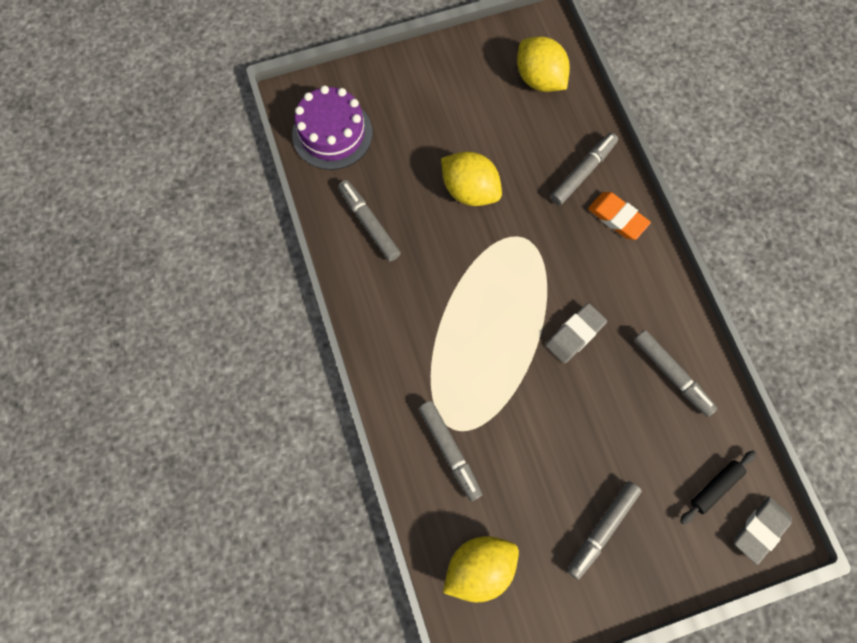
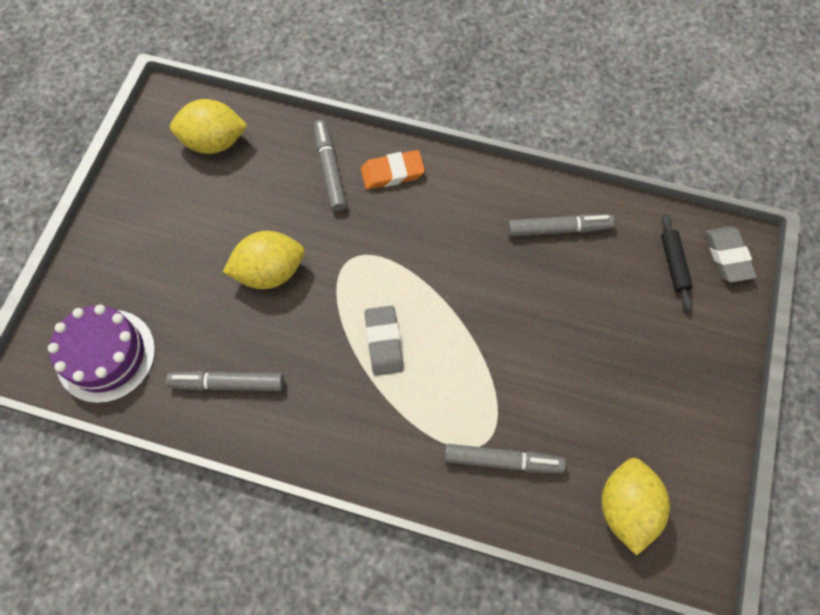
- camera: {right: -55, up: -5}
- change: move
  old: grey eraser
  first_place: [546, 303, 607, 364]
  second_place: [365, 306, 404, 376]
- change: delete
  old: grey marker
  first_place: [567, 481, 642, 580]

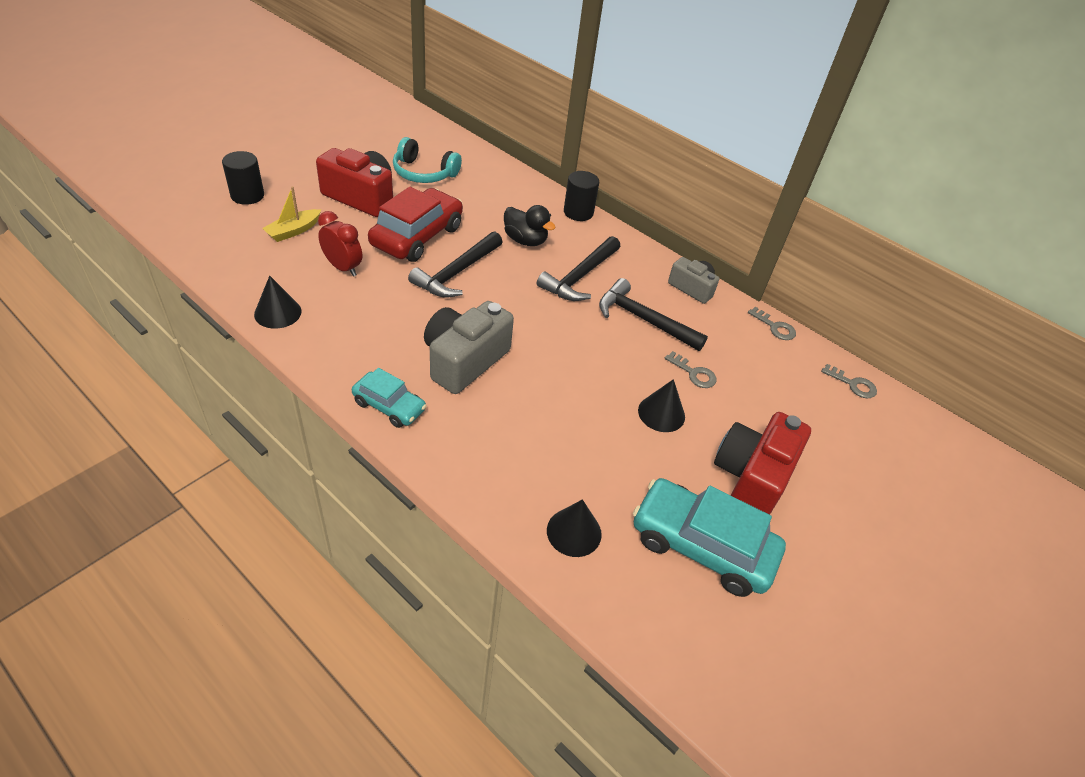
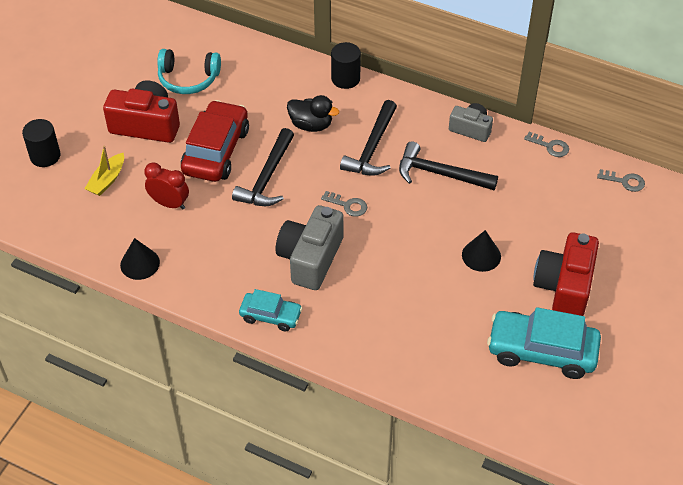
- camera: {right: -10, up: 5}
- change: move
  old: grey key
  first_place: [665, 351, 717, 388]
  second_place: [321, 191, 367, 217]
- change: delete
  old: black cone
  first_place: [547, 499, 602, 557]

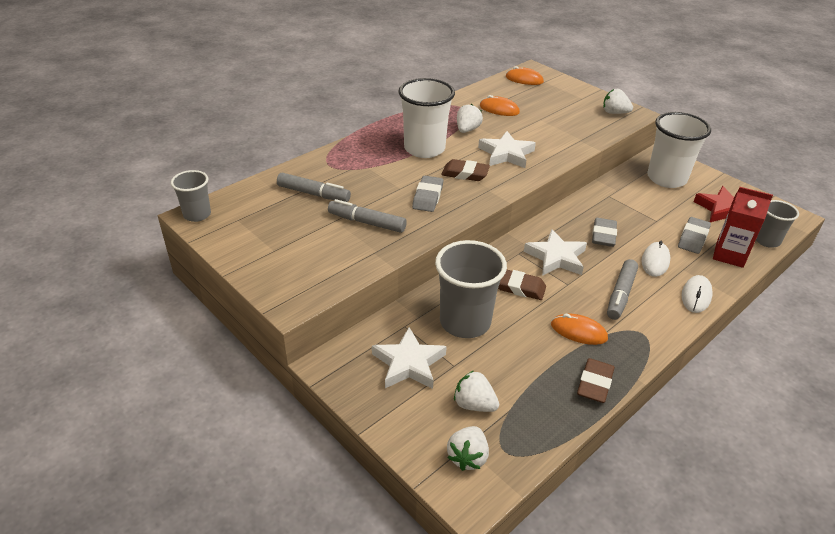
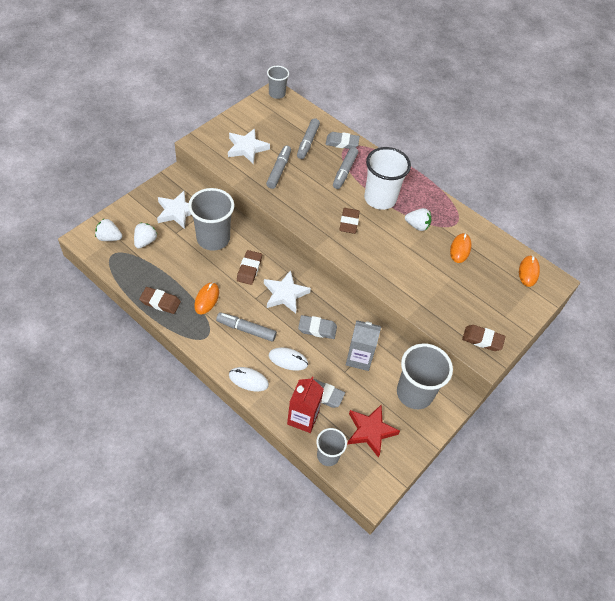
- camera: {right: 80, up: 15}
- change: replace
  old: white strawberry
  new: brown eraser
  first_place: [603, 89, 633, 114]
  second_place: [462, 325, 505, 351]
- change: recolor
  old: white cup
  new: grey cup
  first_place: [647, 112, 711, 188]
  second_place: [397, 343, 453, 409]
- change: move
  old: white star
  first_place: [478, 131, 536, 168]
  second_place: [228, 128, 270, 164]
- change: move
  old: grey eraser
  first_place: [412, 176, 443, 212]
  second_place: [326, 132, 360, 149]
- change: insert
  new: grey marker
  second_place: [333, 147, 358, 189]
- change: insert
  new: grey carton
  second_place: [346, 320, 381, 371]

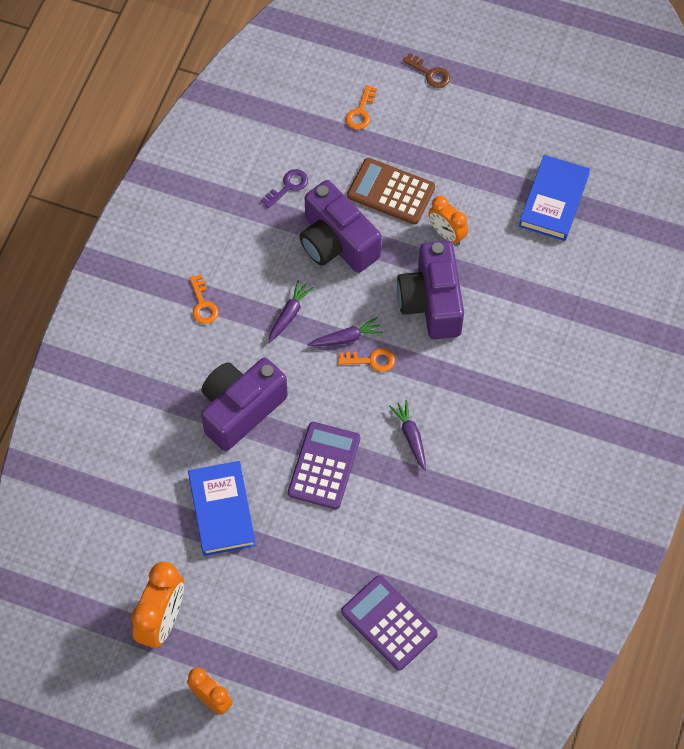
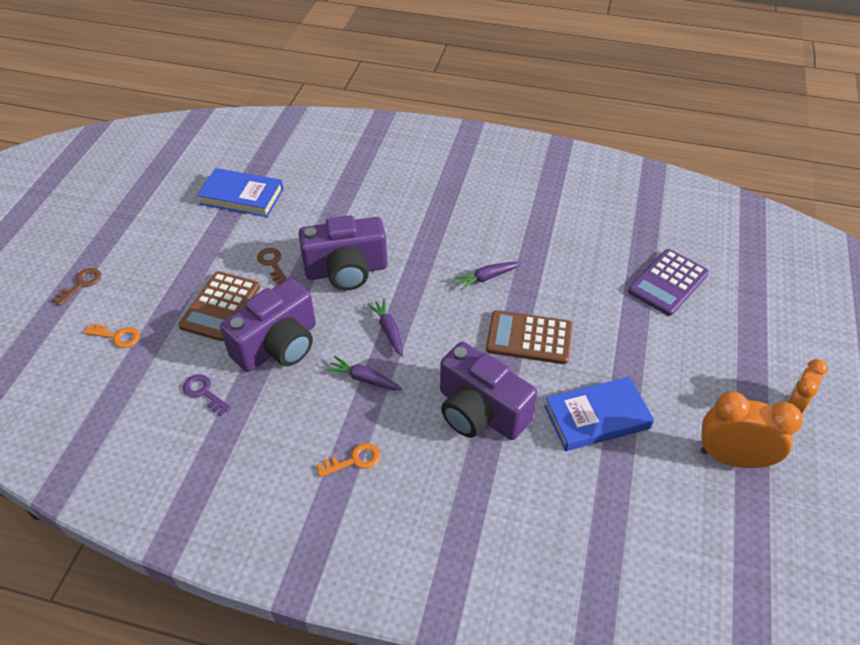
- camera: {right: -95, up: -15}
- change: replace
  old: orange clock
  new: brown key
  first_place: [428, 196, 468, 245]
  second_place: [257, 248, 287, 285]
- change: delete
  old: orange key
  first_place: [338, 348, 395, 372]
- change: recolor
  old: purple calculator
  new: brown calculator
  first_place: [288, 422, 360, 509]
  second_place: [486, 310, 572, 364]

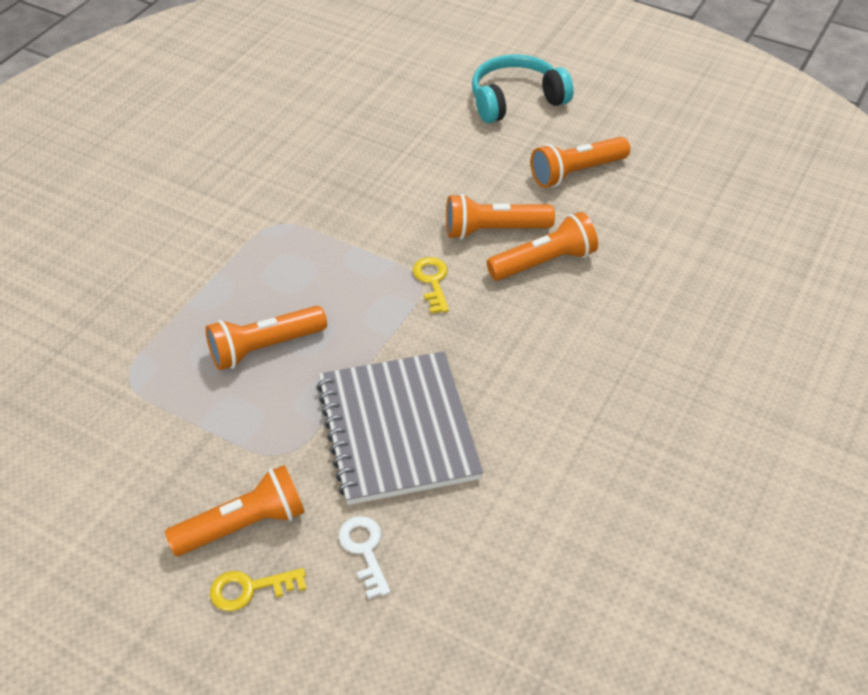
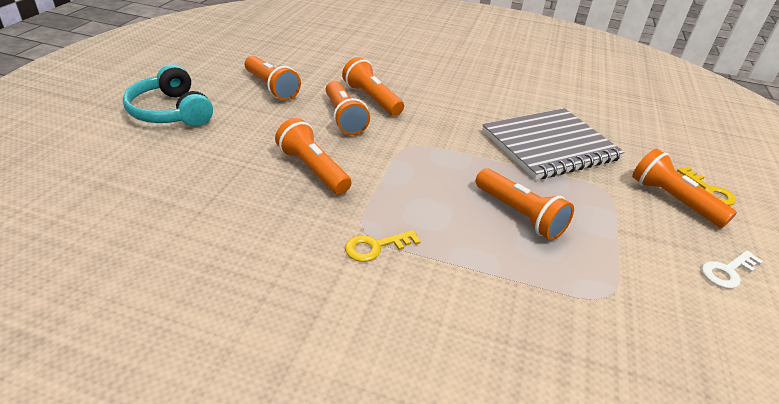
- camera: {right: -105, up: -10}
- change: move
  old: yellow key
  first_place: [413, 257, 449, 314]
  second_place: [345, 230, 421, 262]
- change: move
  old: white key
  first_place: [339, 516, 390, 599]
  second_place: [702, 250, 763, 289]
- change: insert
  new: orange flashlight
  second_place: [275, 118, 351, 195]

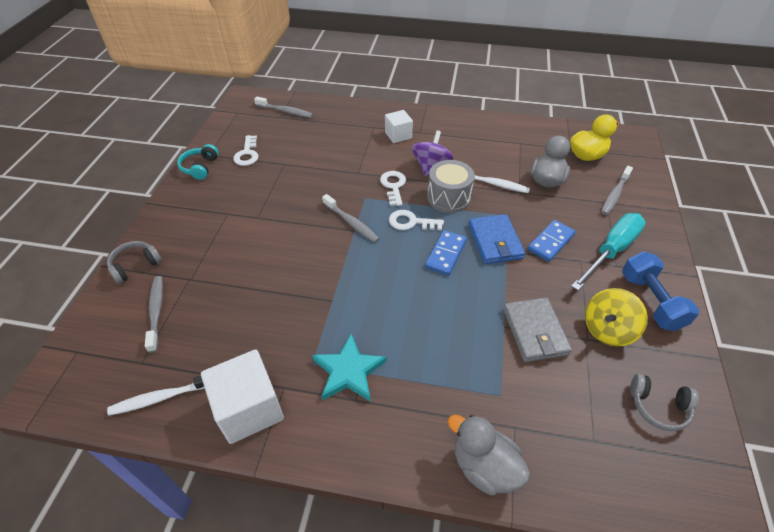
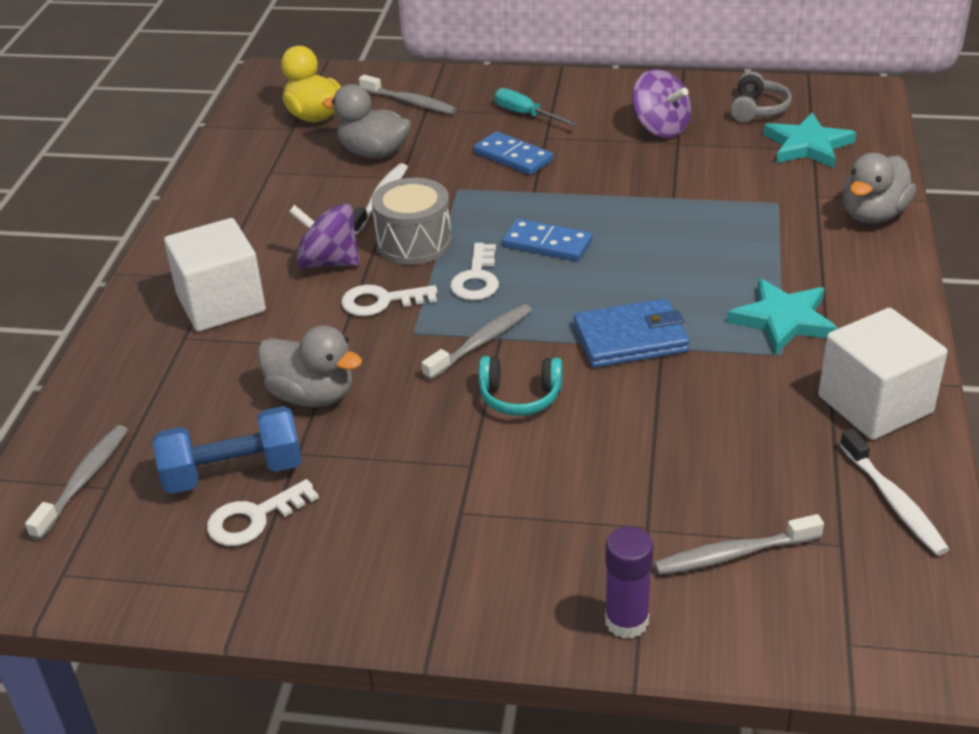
- camera: {right: -90, up: -10}
- change: resize
  old: white cube
  first_place: [385, 110, 413, 143]
  second_place: [164, 218, 266, 332]
  factor: 1.65
- change: rotate
  old: white key
  first_place: [233, 135, 258, 166]
  second_place: [207, 479, 319, 546]
  degrees: 150
- change: move
  old: turquoise headphones
  first_place: [177, 144, 219, 180]
  second_place: [479, 356, 563, 416]
- change: resize
  old: turquoise screwdriver
  first_place: [571, 213, 646, 291]
  second_place: [494, 88, 578, 127]
  factor: 0.59
- change: move
  old: blue wallet
  first_place: [468, 214, 525, 264]
  second_place: [573, 298, 690, 368]
- change: replace
  old: grey headphones
  new: purple glue stick
  first_place: [107, 241, 162, 284]
  second_place: [605, 526, 654, 639]
- change: move
  old: blue dumbbell
  first_place: [622, 251, 699, 331]
  second_place: [153, 406, 302, 494]
- change: recolor
  old: yellow spinning top
  new: purple spinning top
  first_place: [585, 288, 648, 347]
  second_place: [632, 69, 691, 138]
- change: delete
  old: grey wallet
  first_place: [503, 297, 572, 362]
- change: insert
  new: turquoise star
  second_place: [763, 113, 856, 168]
- change: insert
  new: grey duck
  second_place: [257, 325, 362, 407]

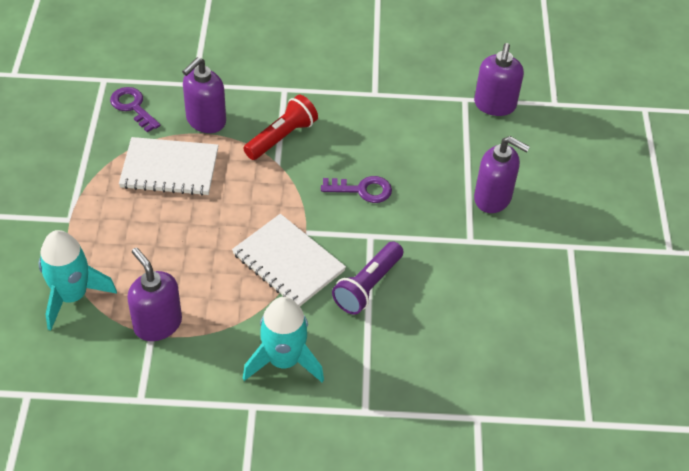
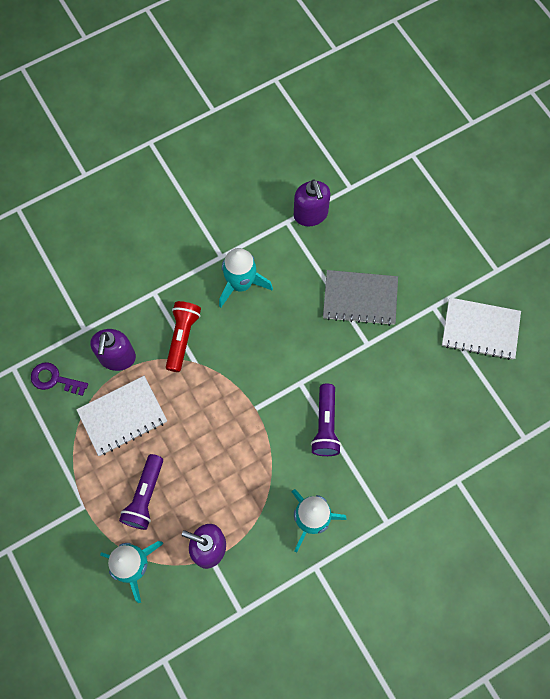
- camera: {right: -30, up: 20}
- change: replace
  old: purple soap dispenser
  new: grey notebook
  first_place: [474, 136, 530, 213]
  second_place: [323, 270, 398, 326]
- change: delete
  old: purple key
  first_place: [321, 176, 392, 203]
- change: move
  old: white notebook
  first_place: [232, 214, 346, 307]
  second_place: [442, 297, 521, 360]
- change: insert
  new: turquoise rocket
  second_place: [219, 248, 273, 308]
- change: insert
  new: purple flashlight
  second_place: [119, 454, 163, 530]

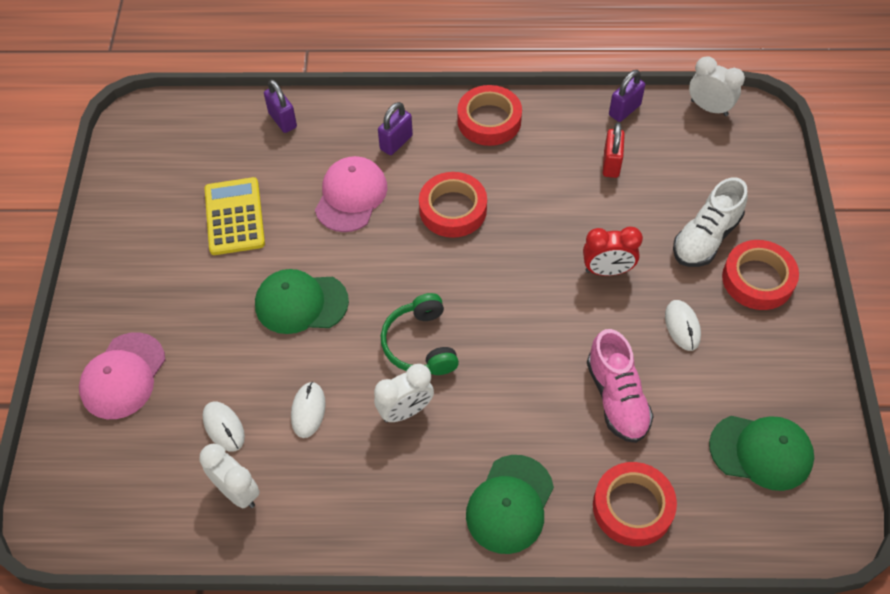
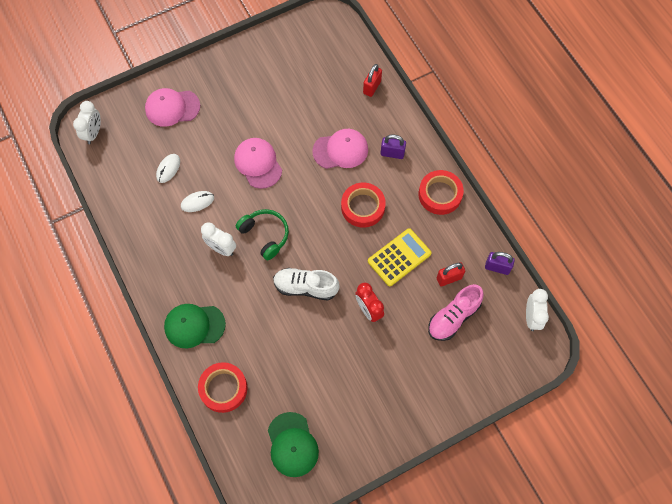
- camera: {right: 60, up: 10}
- change: recolor
  old: purple padlock
  new: red padlock
  first_place: [264, 79, 297, 133]
  second_place: [363, 64, 382, 97]
- change: move
  old: yellow calculator
  first_place: [205, 177, 265, 255]
  second_place: [368, 228, 432, 286]
- change: move
  old: white shoe
  first_place: [673, 177, 748, 267]
  second_place: [273, 268, 340, 300]
- change: delete
  old: red tape
  first_place: [722, 240, 799, 310]
- change: recolor
  old: green cap
  new: pink cap
  first_place: [255, 269, 349, 334]
  second_place: [234, 138, 282, 189]
- change: rotate
  old: green headphones
  first_place: [381, 293, 459, 375]
  second_place: [236, 209, 289, 261]
  degrees: 90
- change: delete
  old: white mouse
  first_place: [665, 300, 701, 351]
- change: move
  old: pink shoe
  first_place: [587, 329, 654, 443]
  second_place: [428, 284, 484, 341]
- change: move
  old: white clock
  first_place: [199, 444, 260, 508]
  second_place: [73, 101, 101, 144]

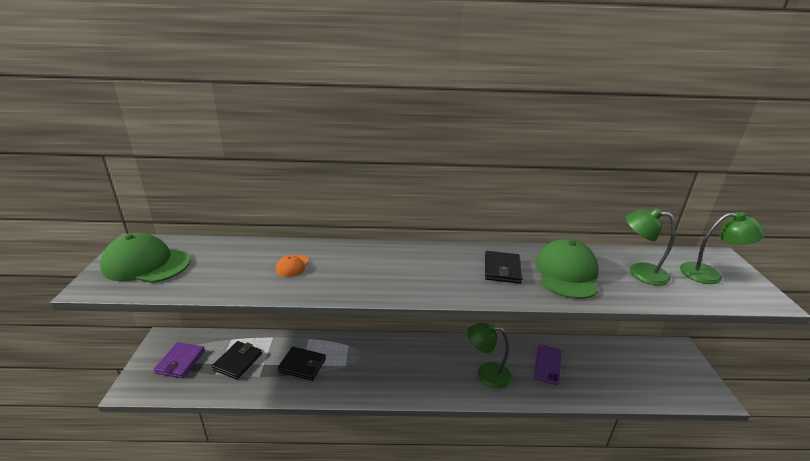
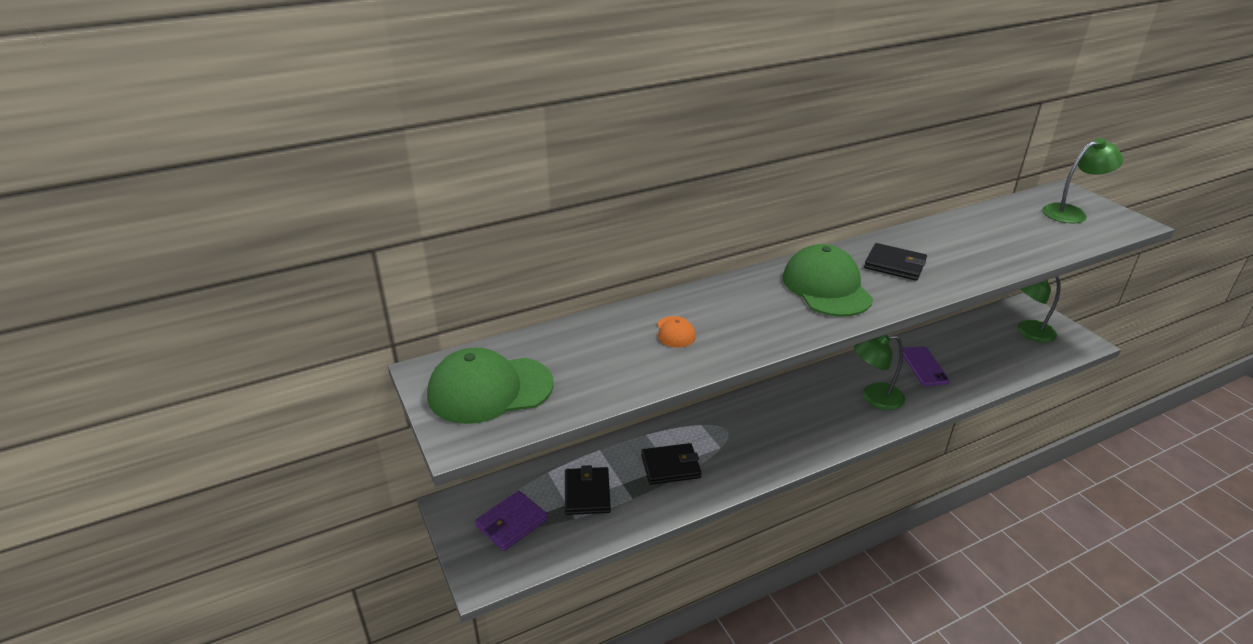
- camera: {right: -25, up: 5}
- change: move
  old: green lamp
  first_place: [625, 208, 675, 286]
  second_place: [1017, 276, 1061, 343]
- change: move
  old: green cap
  first_place: [535, 239, 598, 299]
  second_place: [783, 244, 873, 317]
- change: rotate
  old: black wallet
  first_place: [485, 251, 523, 284]
  second_place: [864, 243, 927, 281]
  degrees: -45
- change: rotate
  old: purple wallet
  first_place: [153, 342, 205, 378]
  second_place: [475, 490, 548, 551]
  degrees: 60

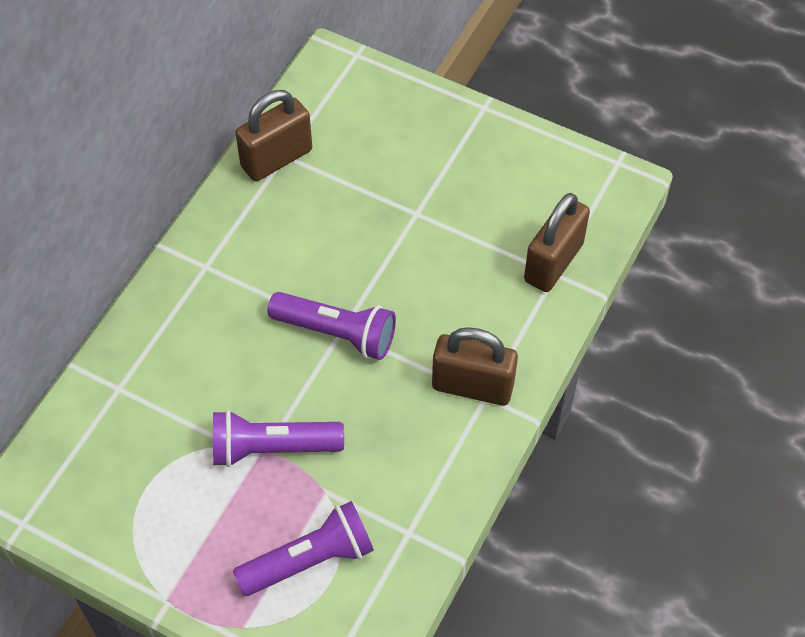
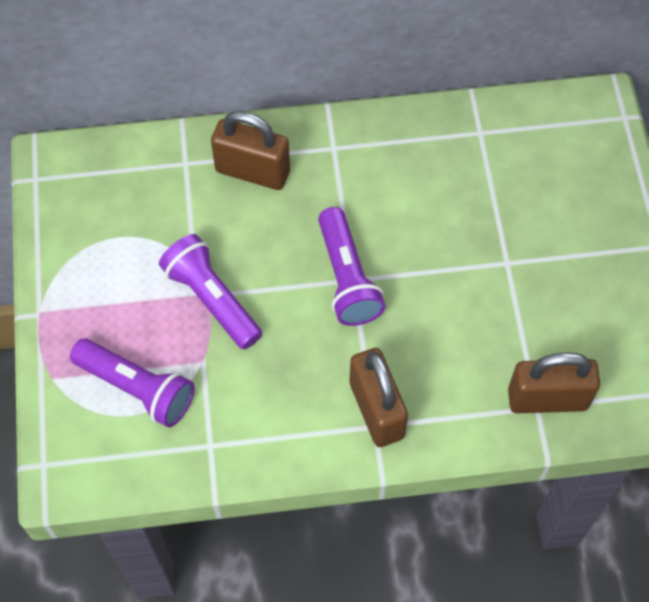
- camera: {right: 55, up: 5}
- change: move
  old: brown padlock
  first_place: [235, 90, 312, 181]
  second_place: [211, 111, 290, 190]

